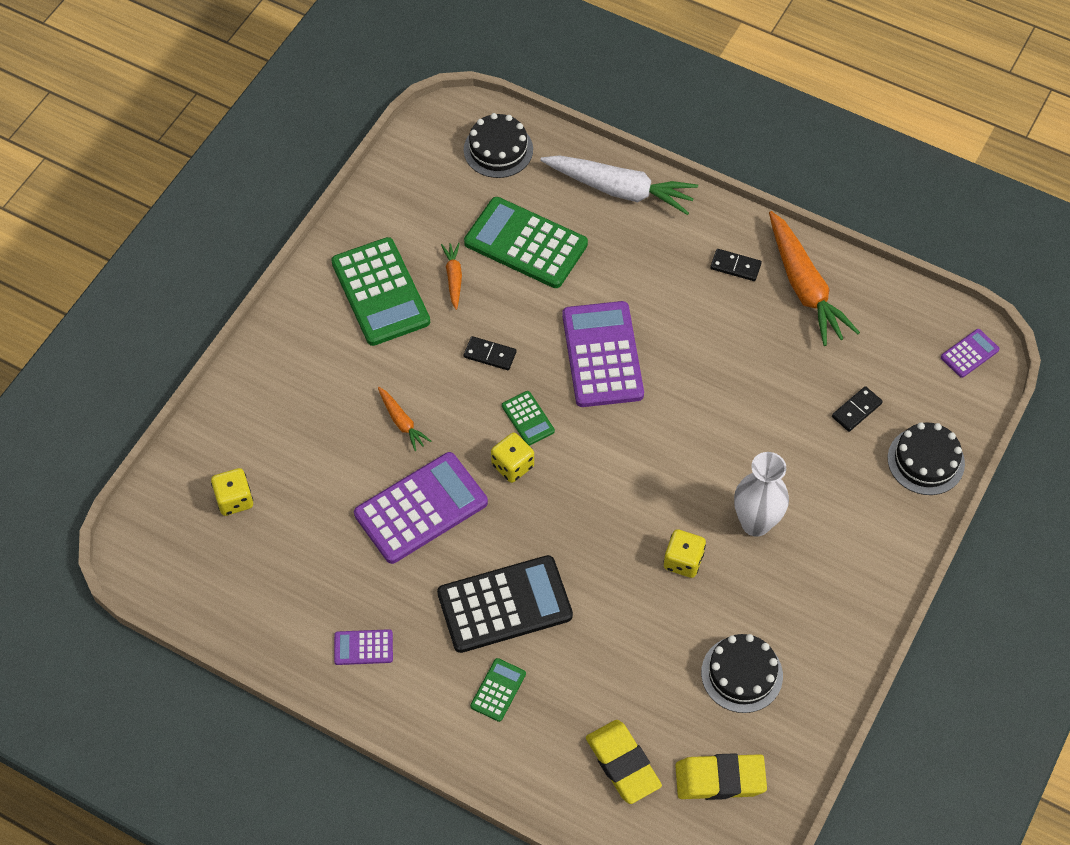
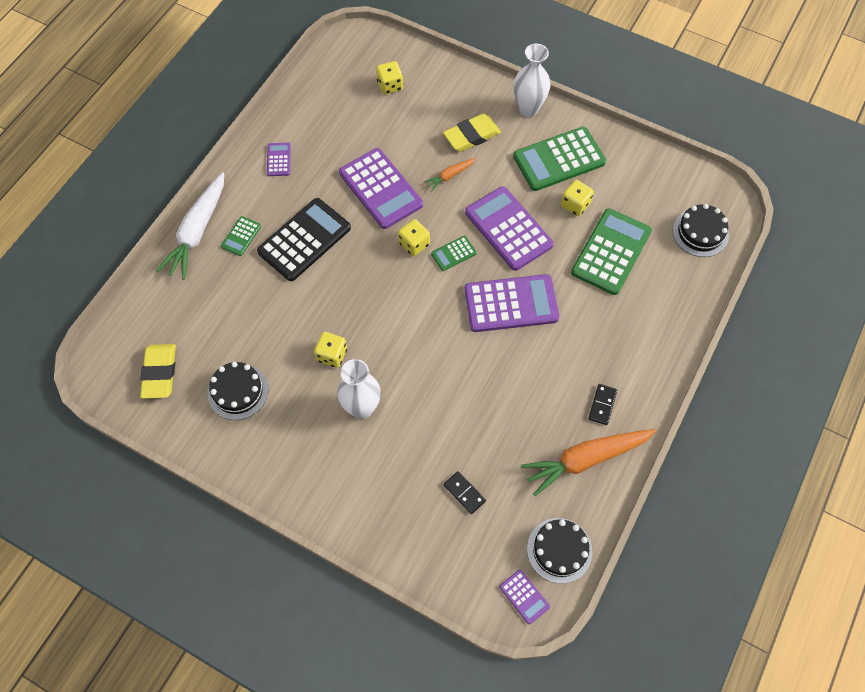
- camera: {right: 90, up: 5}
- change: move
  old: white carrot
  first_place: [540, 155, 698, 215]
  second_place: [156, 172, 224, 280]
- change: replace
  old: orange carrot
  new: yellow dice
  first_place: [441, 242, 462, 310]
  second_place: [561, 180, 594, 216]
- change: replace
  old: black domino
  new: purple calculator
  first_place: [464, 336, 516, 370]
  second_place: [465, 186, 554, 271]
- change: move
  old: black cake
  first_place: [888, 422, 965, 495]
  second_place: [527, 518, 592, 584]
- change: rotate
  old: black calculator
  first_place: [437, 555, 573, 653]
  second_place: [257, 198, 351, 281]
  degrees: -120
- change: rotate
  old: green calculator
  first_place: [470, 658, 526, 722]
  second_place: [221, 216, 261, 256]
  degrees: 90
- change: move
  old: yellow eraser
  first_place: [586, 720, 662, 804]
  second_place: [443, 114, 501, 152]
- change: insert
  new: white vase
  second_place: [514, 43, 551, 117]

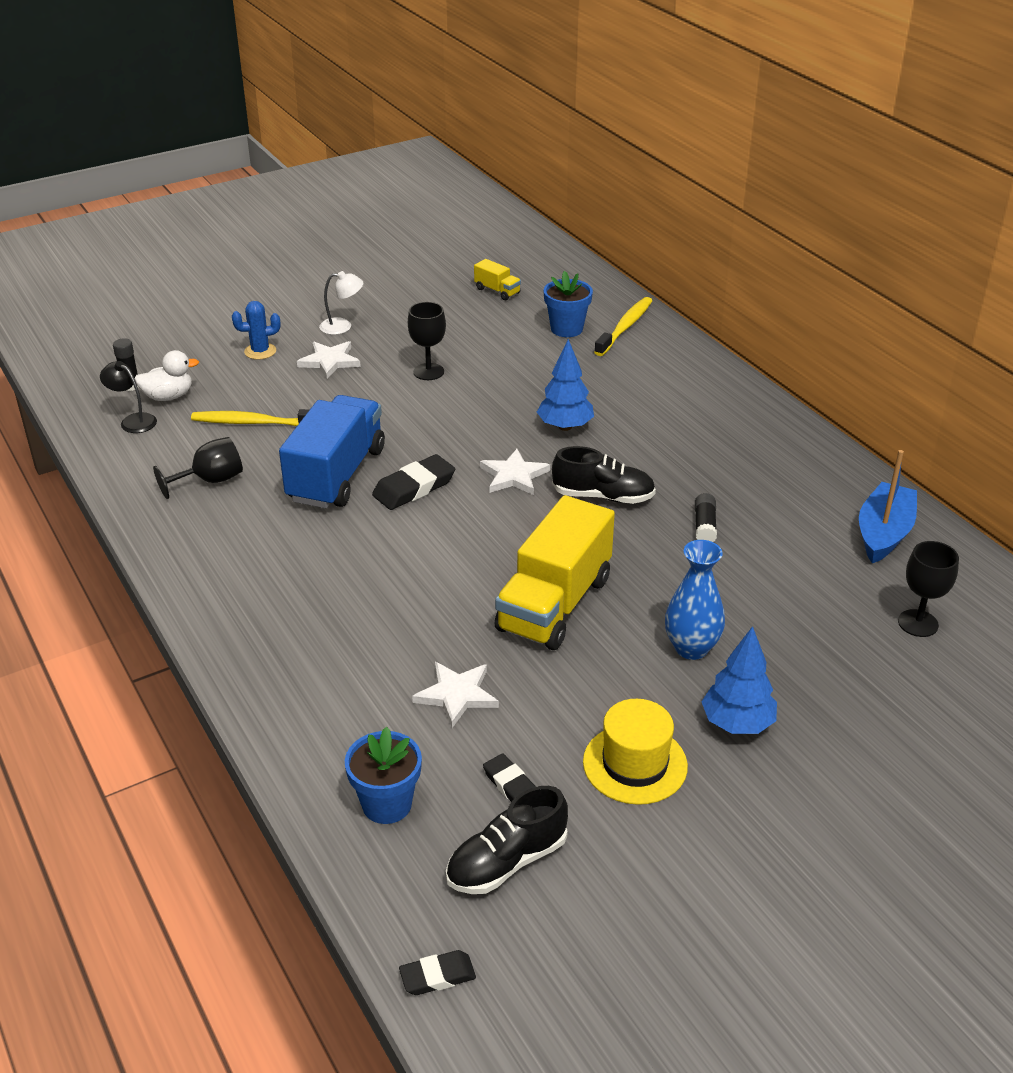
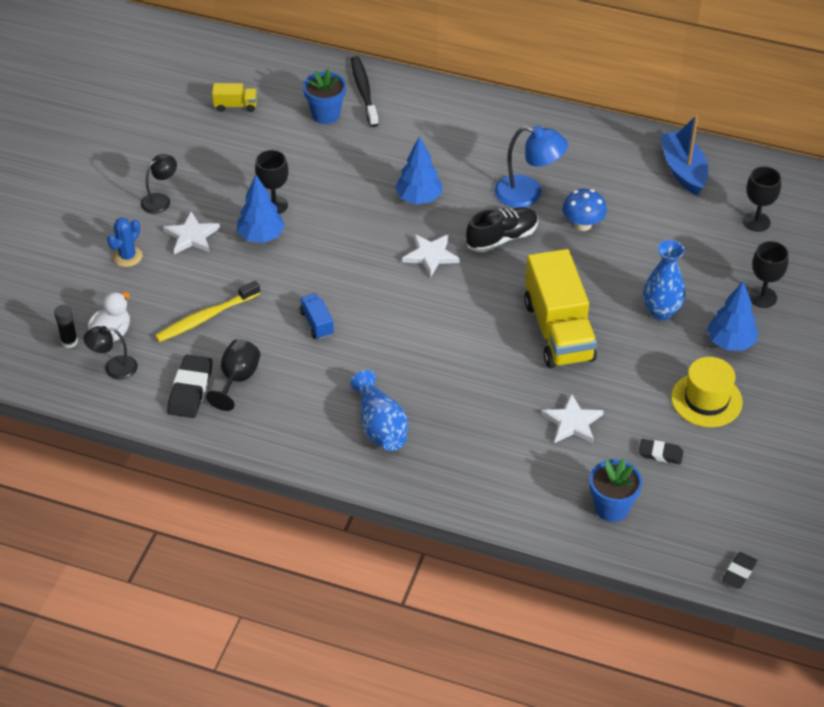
- camera: {right: -40, up: 10}
- change: recolor
  old: white lamp
  new: black lamp
  first_place: [319, 271, 363, 335]
  second_place: [141, 154, 177, 214]
- change: recolor
  old: yellow toothbrush
  new: black toothbrush
  first_place: [594, 297, 652, 356]
  second_place: [351, 56, 379, 127]
- change: resize
  old: blue truck
  first_place: [279, 395, 385, 508]
  second_place: [300, 293, 334, 339]
  factor: 0.43
- change: move
  old: black eraser
  first_place: [372, 454, 455, 510]
  second_place: [167, 355, 212, 418]
- change: replace
  old: black glue stick
  new: blue mushroom
  first_place: [695, 493, 717, 542]
  second_place: [562, 189, 607, 231]
- change: delete
  old: black shoe
  first_place: [446, 786, 568, 894]
- change: insert
  new: blue lamp
  second_place: [494, 125, 568, 208]
- change: insert
  new: blue tree
  second_place: [237, 175, 285, 243]
- change: insert
  new: black goblet
  second_place: [749, 241, 789, 308]
- change: insert
  new: blue vase
  second_place: [350, 370, 408, 451]

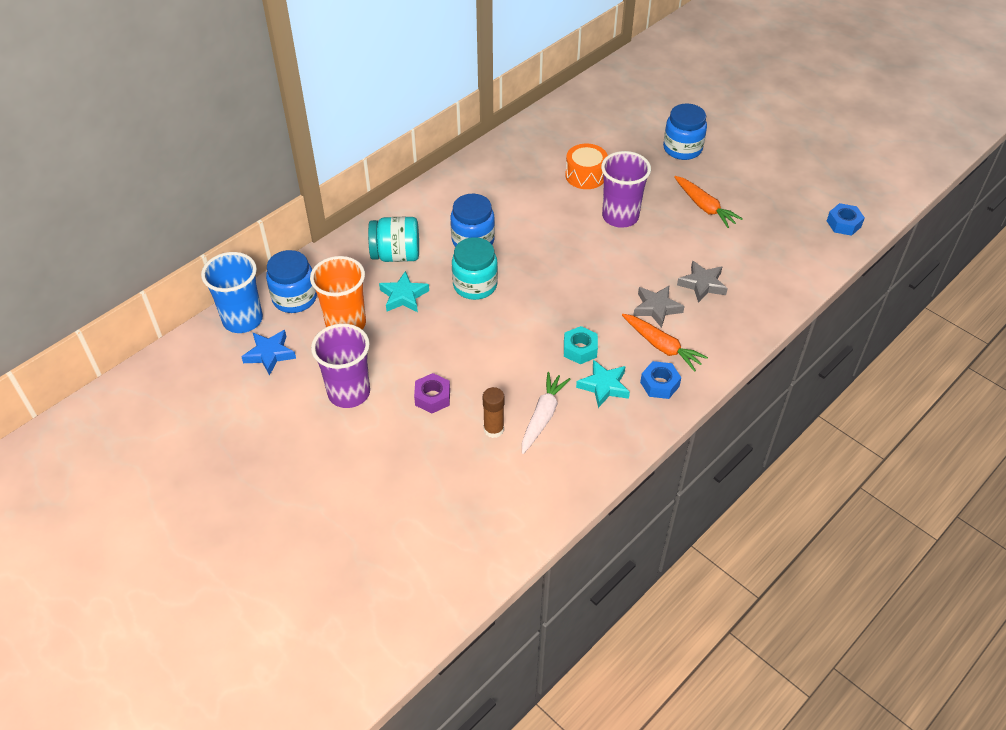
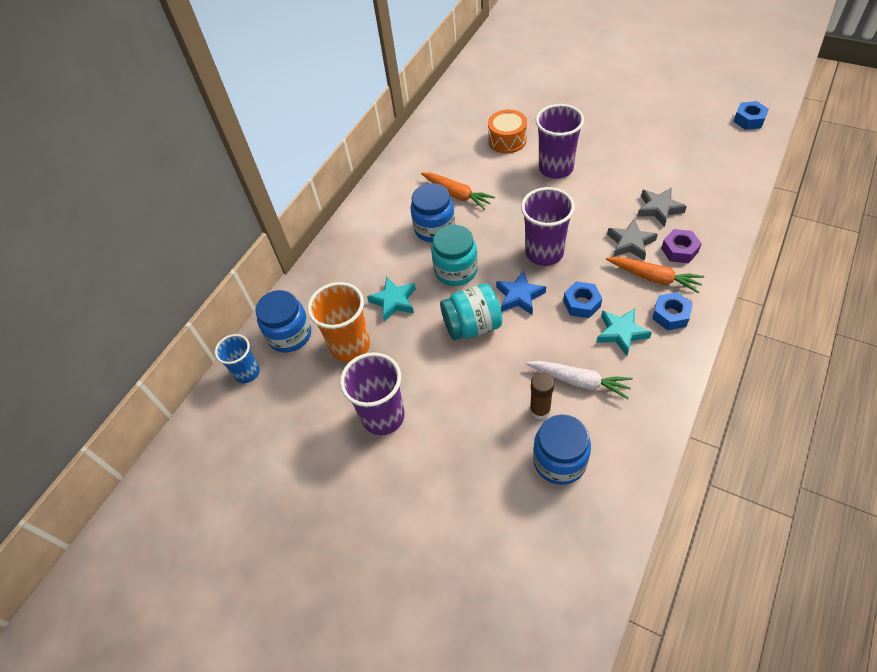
- camera: {right: -10, up: 5}
- change: move
  old: blue jar
  first_place: [663, 104, 707, 160]
  second_place: [533, 414, 591, 485]
- change: move
  old: orange carrot
  first_place: [674, 176, 743, 228]
  second_place: [421, 172, 495, 210]
- change: move
  old: turquoise jar
  first_place: [368, 217, 419, 262]
  second_place: [440, 284, 502, 340]
- change: resize
  old: blue cup
  first_place: [201, 252, 263, 333]
  second_place: [215, 334, 260, 383]
  factor: 0.63
- change: recolor
  old: turquoise nut
  new: blue nut
  first_place: [564, 326, 598, 364]
  second_place: [563, 281, 602, 318]
- change: move
  old: blue star
  first_place: [242, 330, 296, 376]
  second_place: [496, 270, 546, 315]
- change: rotate
  old: white carrot
  first_place: [522, 372, 570, 454]
  second_place: [526, 361, 633, 399]
  degrees: 105
- change: move
  old: purple nut
  first_place: [414, 373, 450, 413]
  second_place: [661, 229, 702, 263]
- change: insert
  new: purple cup
  second_place: [521, 187, 575, 266]

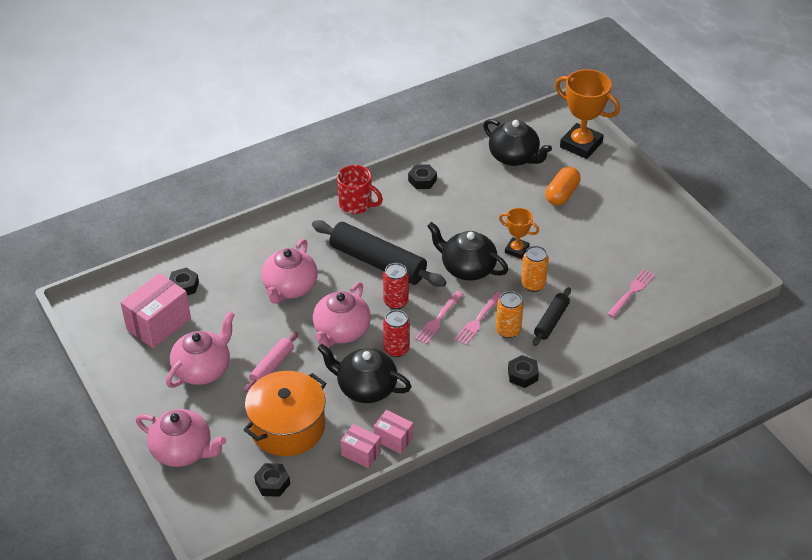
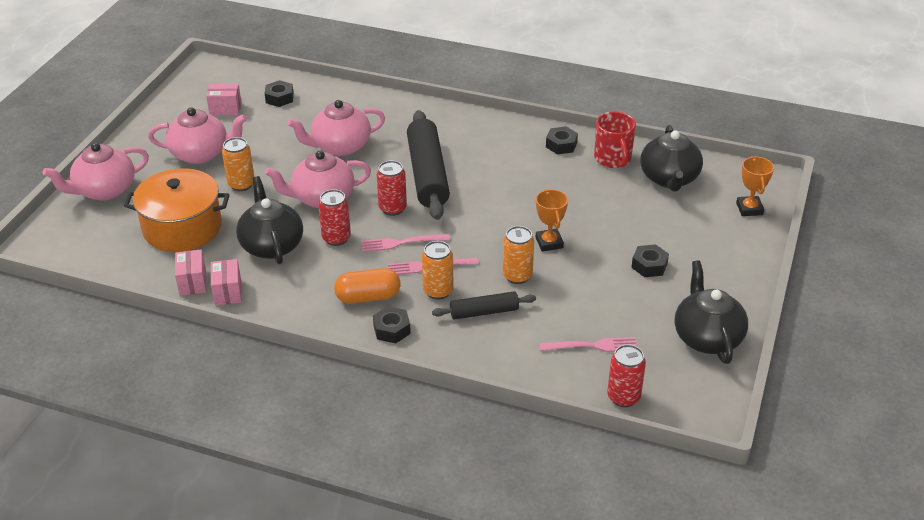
- camera: {right: 50, up: -5}
- change: resize
  old: orange trophy
  first_place: [555, 69, 620, 159]
  second_place: [736, 156, 774, 216]
  factor: 0.55
- change: move
  old: red mug
  first_place: [337, 165, 383, 214]
  second_place: [594, 112, 636, 168]
- change: move
  old: orange capsule
  first_place: [545, 166, 581, 206]
  second_place: [334, 268, 400, 304]
- change: move
  old: black teapot
  first_place: [427, 222, 509, 280]
  second_place: [675, 260, 748, 364]
- change: resize
  old: pink box
  first_place: [120, 273, 191, 348]
  second_place: [206, 84, 242, 115]
  factor: 0.56
- change: replace
  old: pink rolling pin
  new: orange can
  first_place: [244, 332, 298, 393]
  second_place: [222, 137, 254, 191]
- change: rotate
  old: pink teapot
  first_place: [136, 409, 226, 467]
  second_place: [43, 143, 149, 200]
  degrees: 75
- change: move
  old: black nut
  first_place: [254, 463, 290, 497]
  second_place: [631, 244, 669, 277]
- change: insert
  new: red can
  second_place: [607, 344, 646, 407]

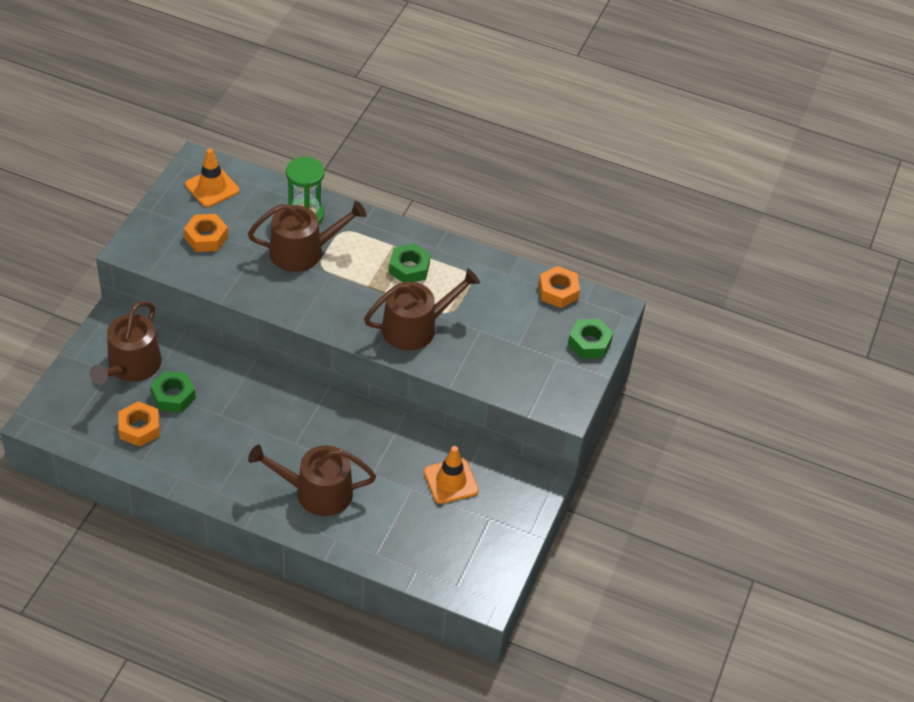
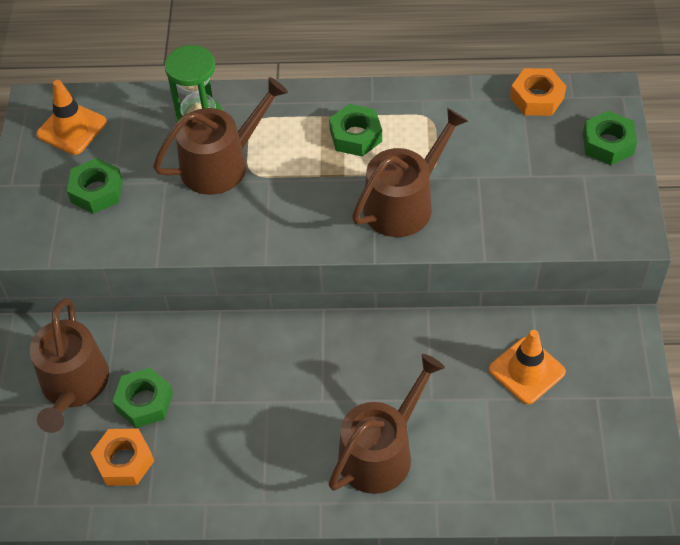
- camera: {right: -15, up: 5}
- change: recolor
  old: orange nut
  new: green nut
  first_place: [184, 214, 228, 252]
  second_place: [67, 158, 123, 214]
- change: rotate
  old: brown watering can
  first_place: [248, 445, 376, 516]
  second_place: [329, 354, 445, 494]
  degrees: 150

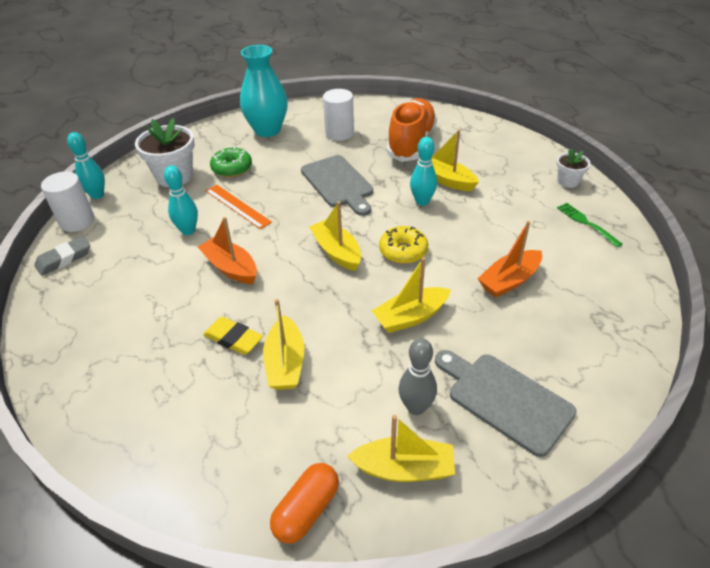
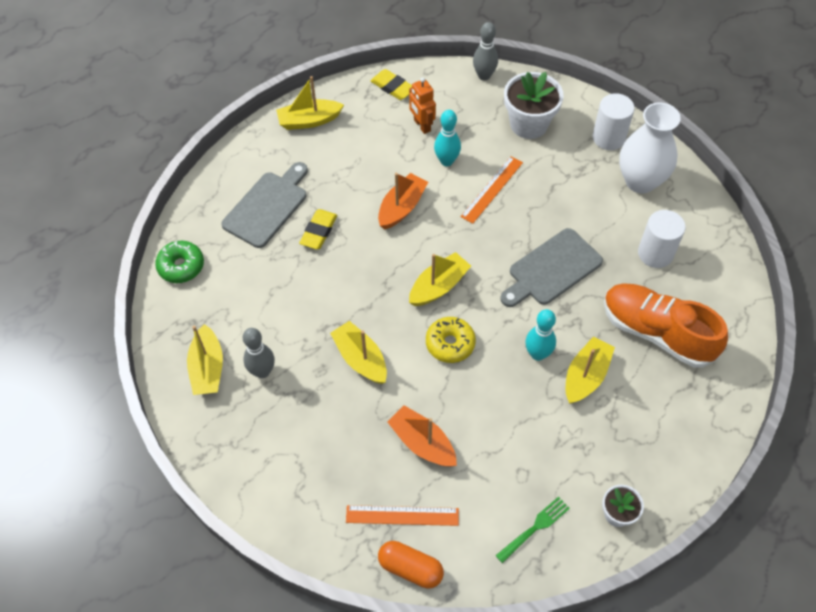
- camera: {right: 80, up: 15}
- change: recolor
  old: turquoise vase
  new: white vase
  first_place: [240, 45, 288, 137]
  second_place: [619, 102, 681, 193]
- change: rotate
  old: orange shoe
  first_place: [387, 98, 437, 162]
  second_place: [604, 283, 728, 368]
  degrees: -150
- change: recolor
  old: turquoise bowling pin
  new: grey bowling pin
  first_place: [67, 132, 105, 199]
  second_place: [473, 22, 498, 80]
- change: move
  old: green donut
  first_place: [210, 147, 252, 177]
  second_place: [155, 241, 204, 283]
- change: move
  old: white cylinder
  first_place: [41, 172, 95, 232]
  second_place: [593, 93, 635, 150]
- change: recolor
  old: grey eraser
  new: yellow eraser
  first_place: [34, 236, 90, 276]
  second_place: [371, 69, 412, 100]
- change: move
  old: yellow boat
  first_place: [263, 299, 304, 390]
  second_place: [276, 76, 344, 130]
- change: move
  old: grey cutting board
  first_place: [435, 350, 577, 457]
  second_place: [221, 162, 308, 248]
- change: move
  old: orange capsule
  first_place: [270, 463, 339, 544]
  second_place: [378, 541, 444, 589]
- change: insert
  new: orange robot
  second_place: [409, 77, 436, 134]
- change: insert
  new: orange ruler
  second_place: [346, 505, 459, 526]

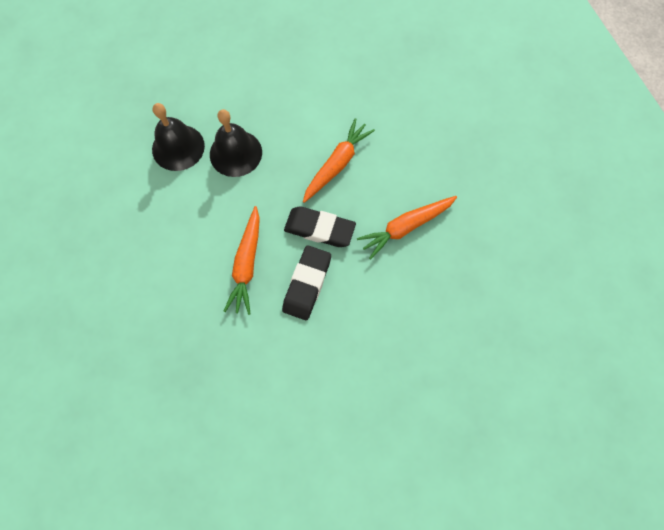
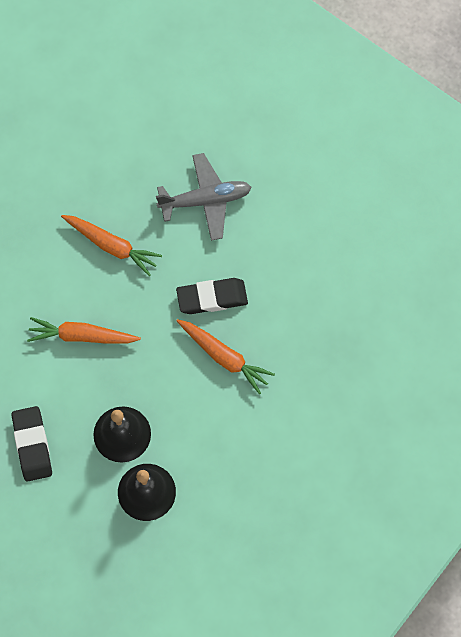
- camera: {right: -120, up: 0}
- change: rotate
  old: orange carrot
  first_place: [224, 206, 260, 315]
  second_place: [177, 319, 275, 395]
  degrees: 60
- change: move
  old: black eraser
  first_place: [284, 206, 356, 247]
  second_place: [12, 406, 52, 482]
- change: insert
  new: grey plane
  second_place: [156, 153, 252, 241]

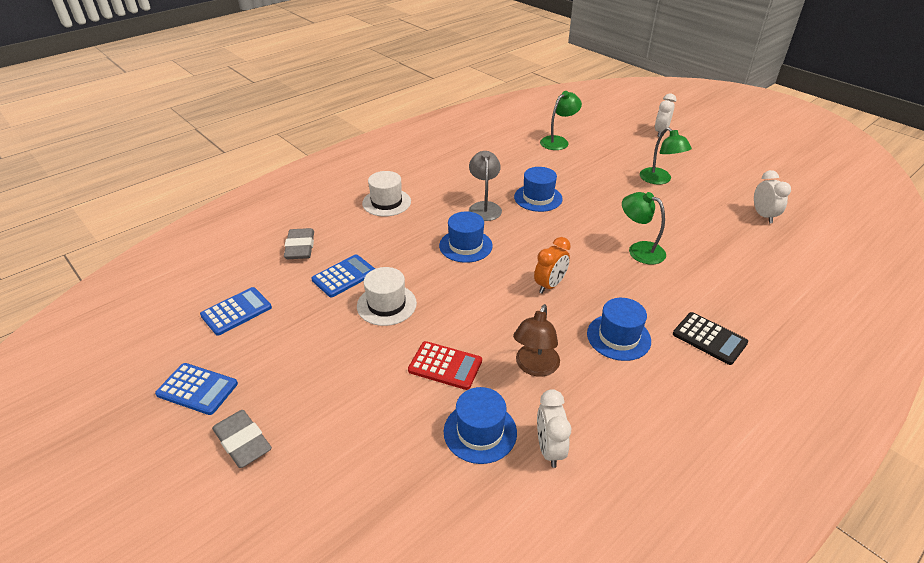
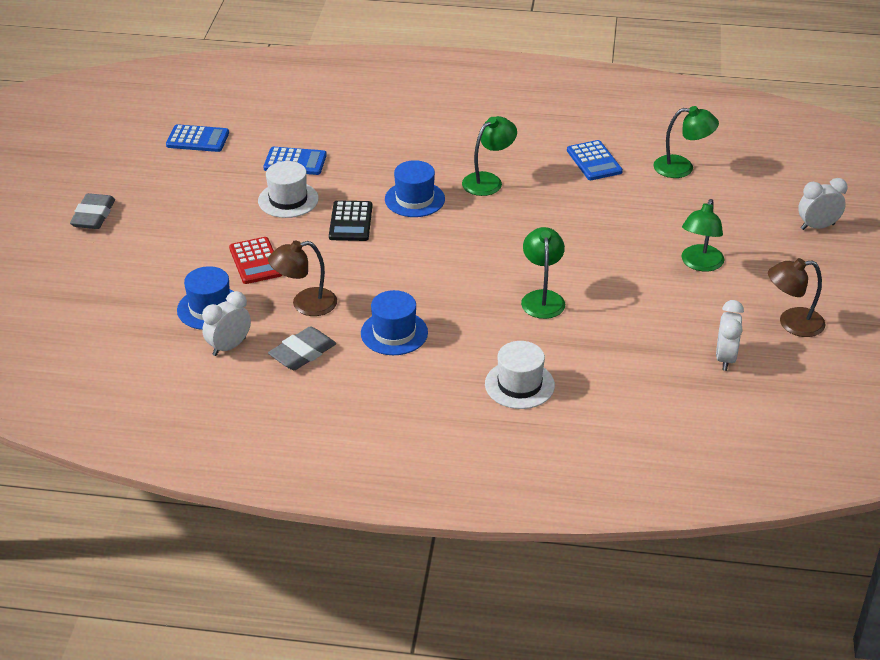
- camera: {right: 50, up: 0}
- change: recolor
  old: grey lamp
  new: green lamp
  first_place: [469, 151, 502, 221]
  second_place: [462, 116, 517, 196]
- change: delete
  old: blue hat
  first_place: [514, 167, 563, 212]
- change: rotate
  old: white clock
  first_place: [754, 170, 791, 223]
  second_place: [716, 300, 744, 371]
  degrees: 150
- change: move
  old: white hat
  first_place: [362, 171, 411, 217]
  second_place: [485, 341, 555, 409]
- change: move
  old: grey eraser
  first_place: [284, 228, 314, 259]
  second_place: [268, 326, 336, 370]
- change: delete
  old: orange clock
  first_place: [534, 237, 571, 294]
- change: move
  old: black calculator
  first_place: [673, 312, 748, 365]
  second_place: [329, 200, 372, 241]
- change: move
  old: blue calculator
  first_place: [155, 363, 238, 415]
  second_place: [567, 140, 623, 180]
- change: insert
  new: brown lamp
  second_place: [768, 258, 825, 337]

